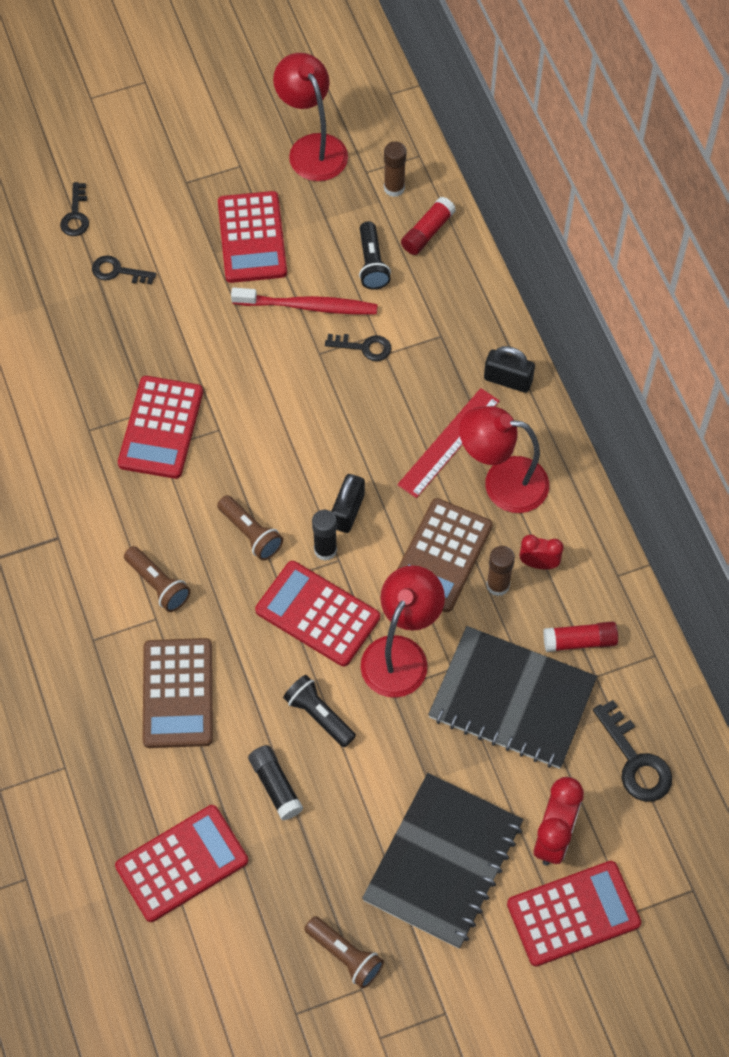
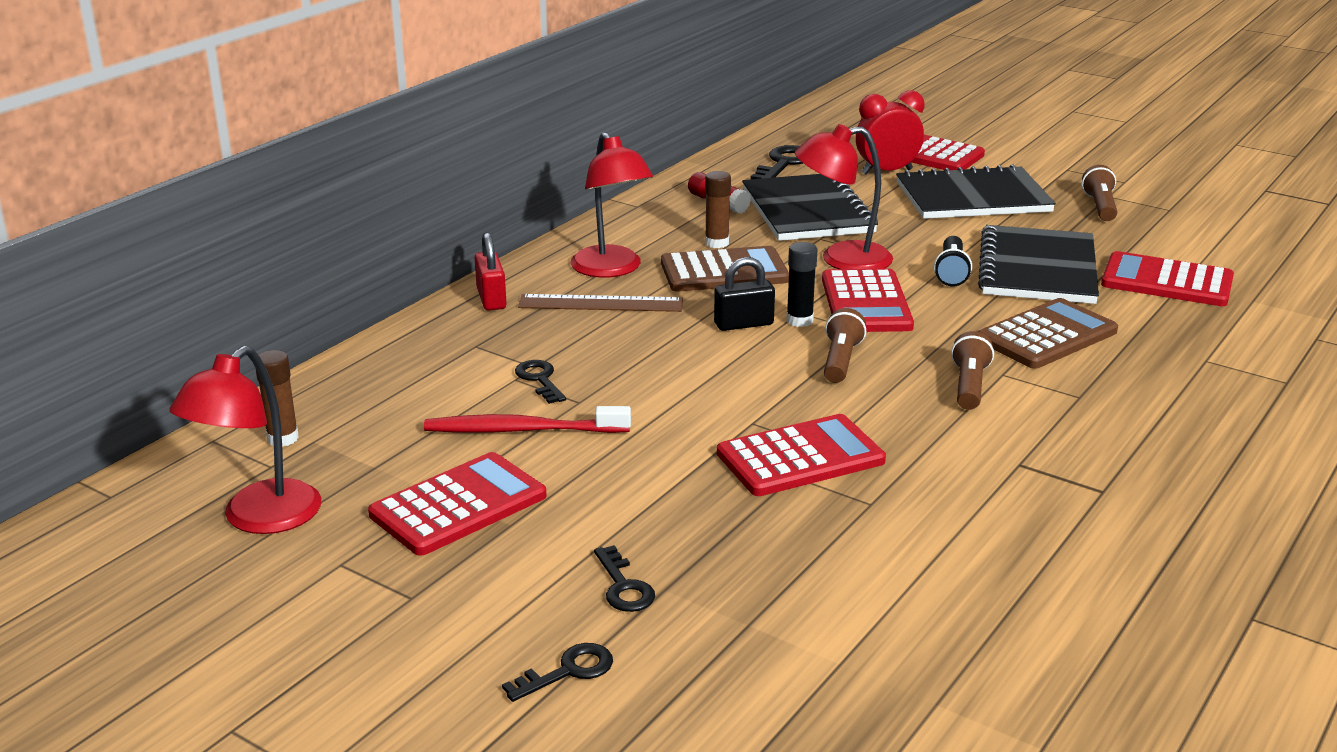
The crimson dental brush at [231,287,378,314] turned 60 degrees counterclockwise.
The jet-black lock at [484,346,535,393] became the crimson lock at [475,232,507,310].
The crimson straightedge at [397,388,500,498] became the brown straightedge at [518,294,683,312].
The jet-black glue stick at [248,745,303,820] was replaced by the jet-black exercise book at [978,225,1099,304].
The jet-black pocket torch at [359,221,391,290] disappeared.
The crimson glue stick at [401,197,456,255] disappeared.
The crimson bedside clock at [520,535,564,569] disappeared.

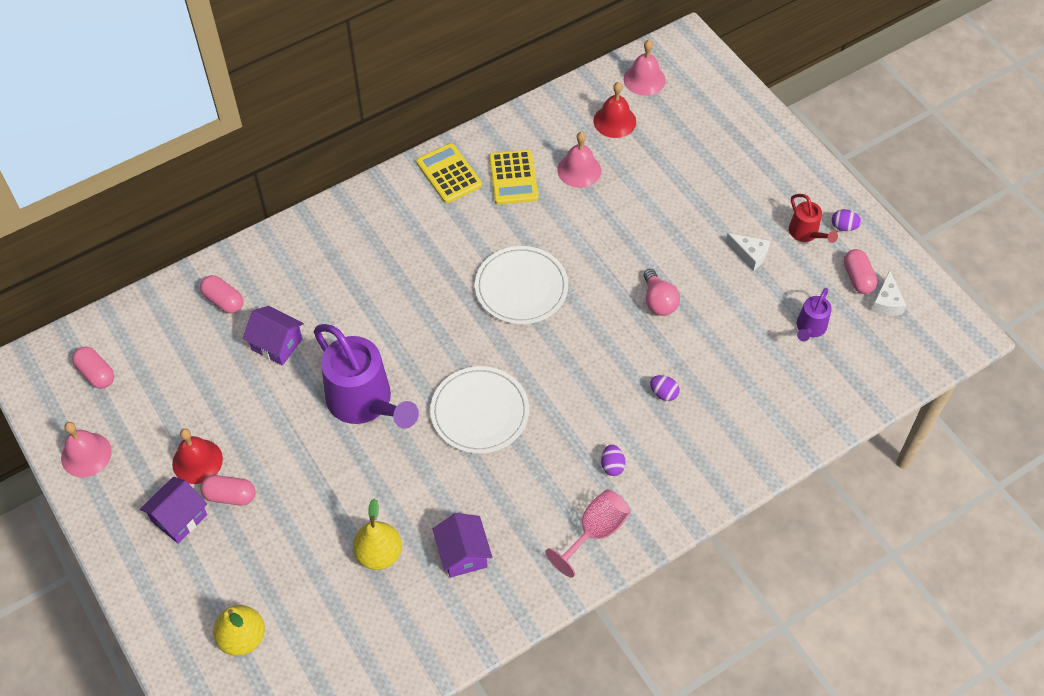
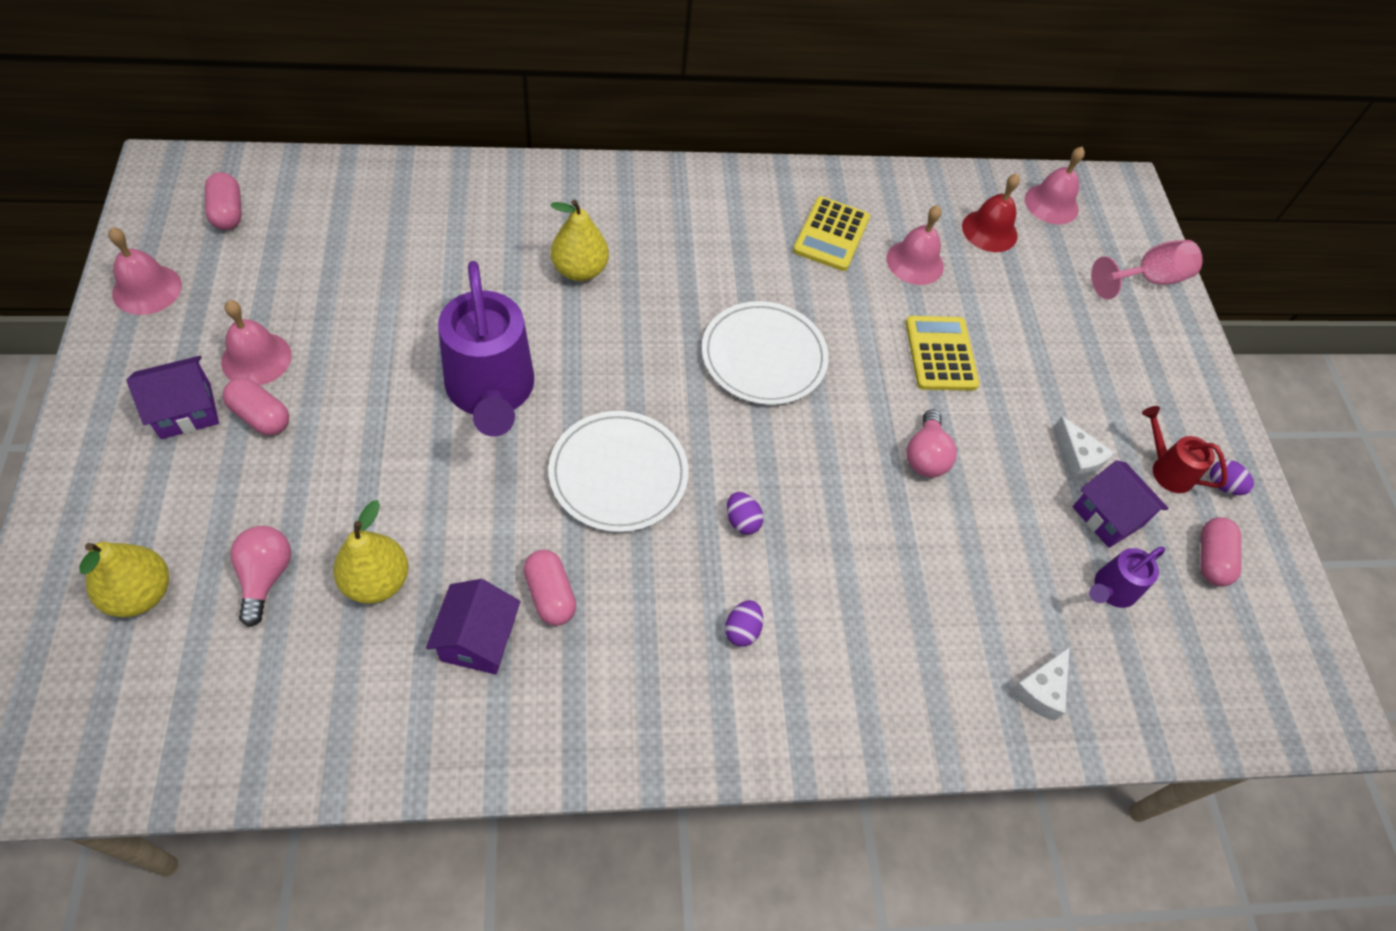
The crimson bell at [172,429,223,484] became the rose-pink bell at [221,300,292,386].
The rose-pink bulb at [230,526,291,627] appeared.
The rose-pink pill shape moved from [200,275,243,314] to [524,550,576,626].
The golden pear fruit at [550,200,609,281] appeared.
The violet egg moved from [650,375,680,401] to [727,492,763,535].
The golden pocket calculator moved from [416,143,482,203] to [906,316,979,391].
The snow-white cheese moved from [871,270,906,315] to [1010,647,1070,721].
The violet house moved from [242,306,304,366] to [1073,460,1169,548].
The rose-pink chalice moved from [545,490,631,578] to [1091,240,1203,300].
The crimson watering pot at [789,194,838,243] turned 135 degrees clockwise.

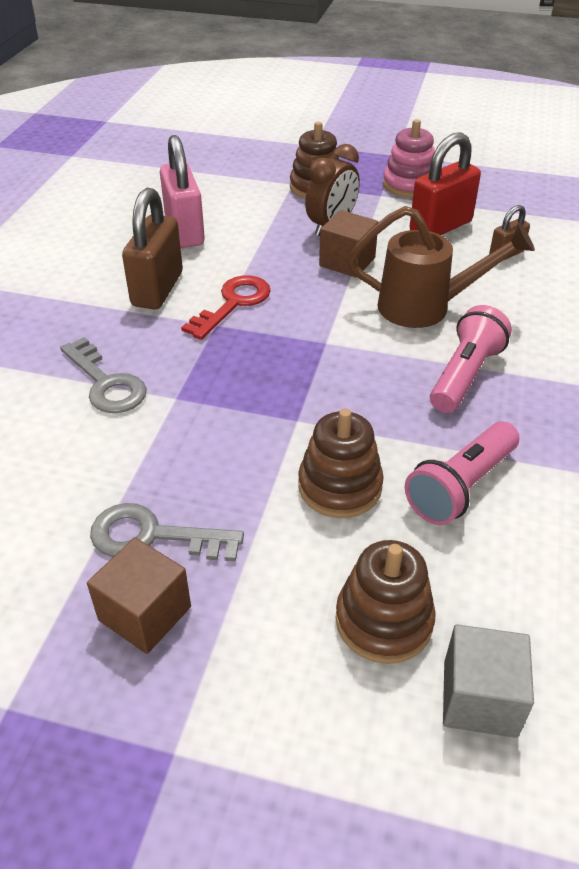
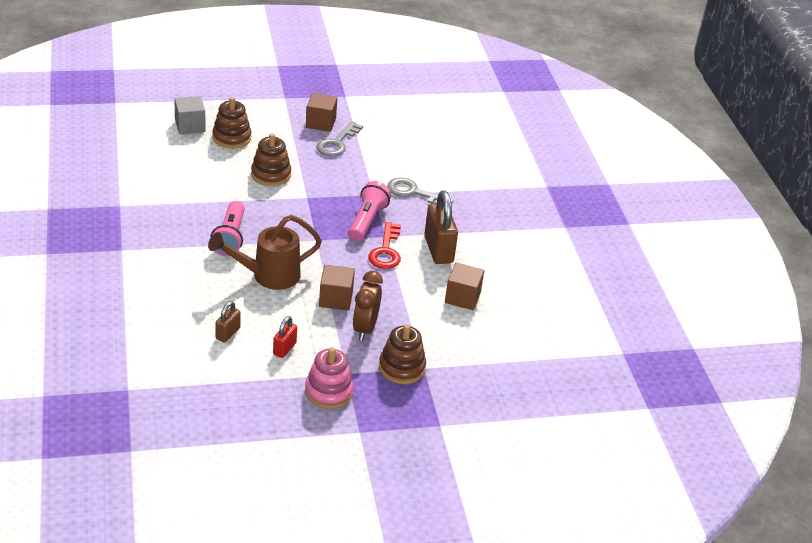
The crimson lock at [410,132,481,235] changed to 0.53 times the size.
The ash-grey latchkey at [90,503,244,562] turned 135 degrees clockwise.
The rose-pink pocket torch moved from [405,422,519,525] to [348,181,391,241].
The rose-pink lock at [160,135,205,248] was replaced by the brown block at [445,263,484,310].

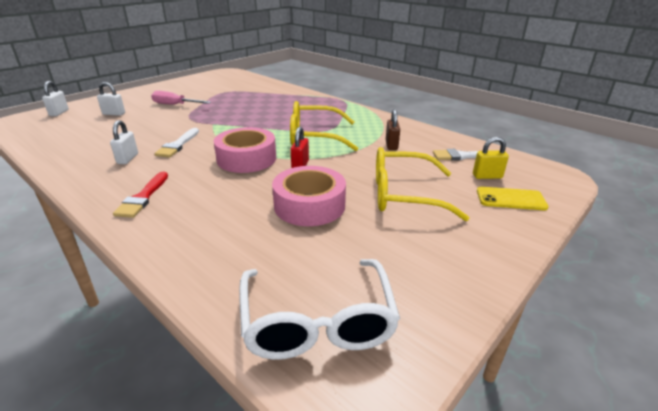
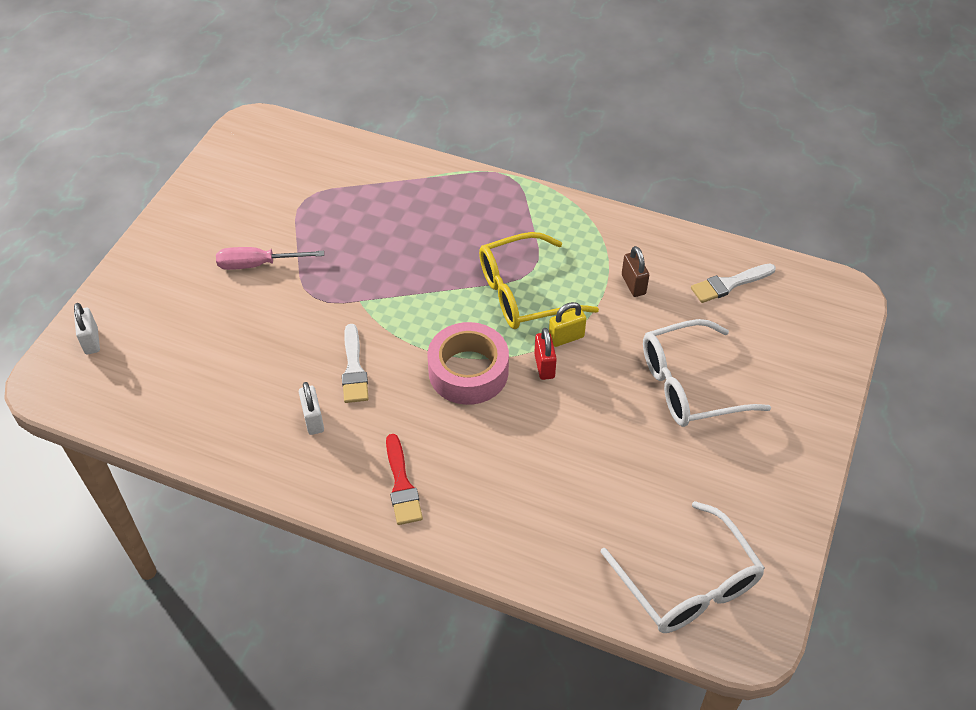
The golden lock moved from [473,137,509,179] to [549,302,586,347].
The golden eyeglasses at [376,147,469,221] became the snow-white eyeglasses at [643,319,771,427].
The snow-white lock at [97,82,125,116] disappeared.
The rose-pink roll of tape at [272,166,346,226] disappeared.
The golden mobile phone at [477,187,549,210] disappeared.

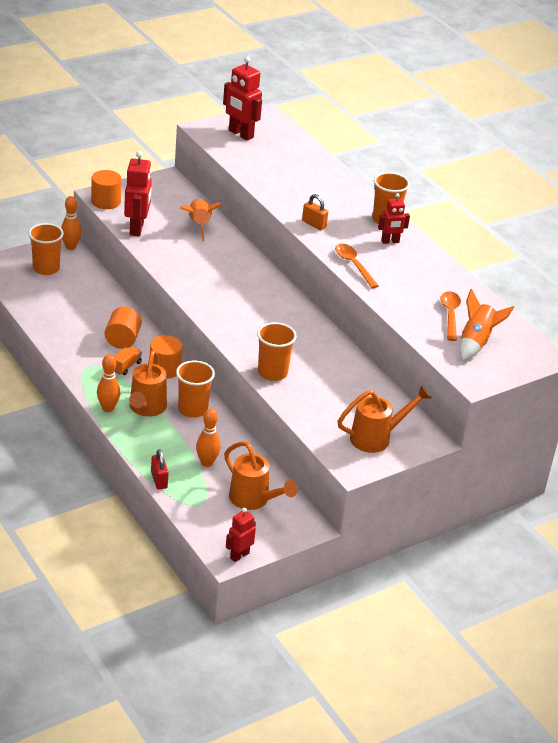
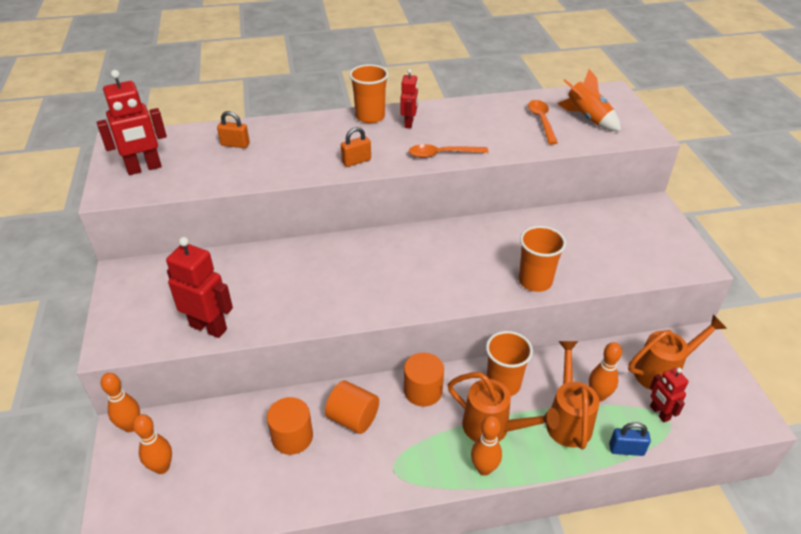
The orange-coloured beaker at [28,223,64,275] was replaced by the orange-coloured bowling pin at [133,414,172,474].
The orange-coloured lock at [217,111,250,148] appeared.
The orange-coloured cylinder shape moved from [91,170,122,209] to [267,397,313,455].
The orange-coloured spoon at [440,291,461,341] turned 60 degrees clockwise.
The orange-coloured watering pot moved from [337,385,431,453] to [546,341,600,449].
The crimson lock at [151,449,169,489] became the royal blue lock at [609,422,651,456].
The crimson robot moved from [226,508,256,562] to [650,368,688,422].
The orange-coloured truck at [114,347,142,375] disappeared.
The orange-coloured toy rocket at [180,198,222,241] disappeared.

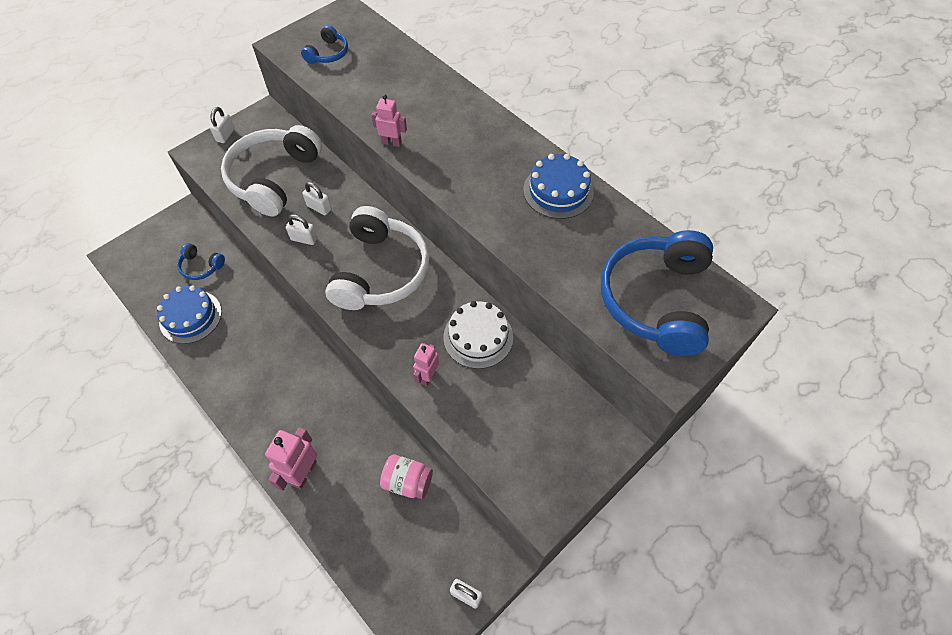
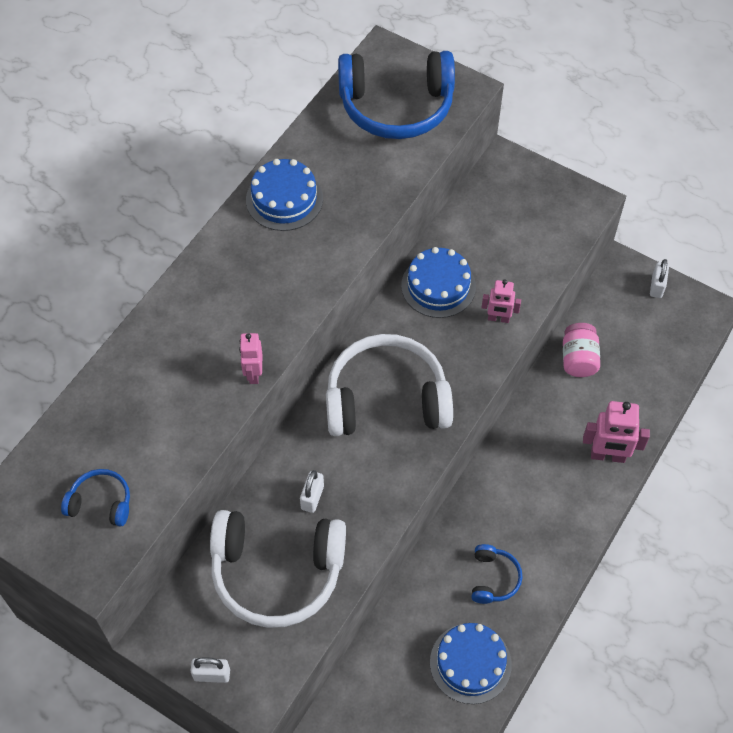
The snow-white cake at [443,301,513,369] became the royal blue cake at [401,247,476,318].
The royal blue headset moved from [177,243,225,280] to [471,544,523,604].
The snow-white lock at [286,214,317,245] disappeared.

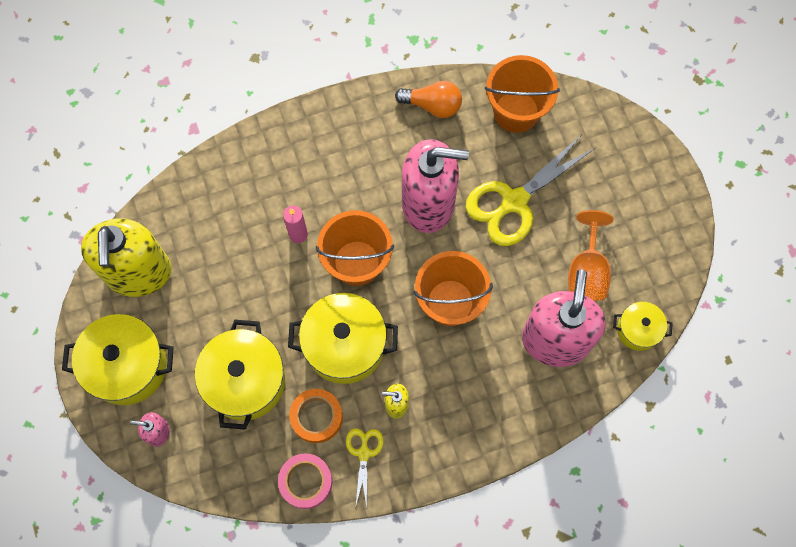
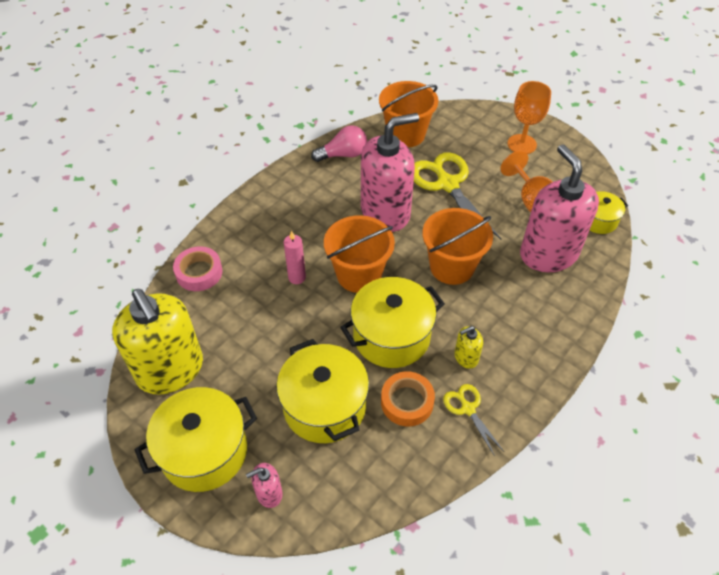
The rose-pink roll of tape moved from [278,453,332,509] to [173,246,223,291].
The orange-coloured bulb at [395,81,462,118] became the rose-pink bulb at [311,125,367,162].
The golden scissors at [466,134,595,246] turned 135 degrees clockwise.
The orange-coloured chalice at [508,81,551,154] appeared.

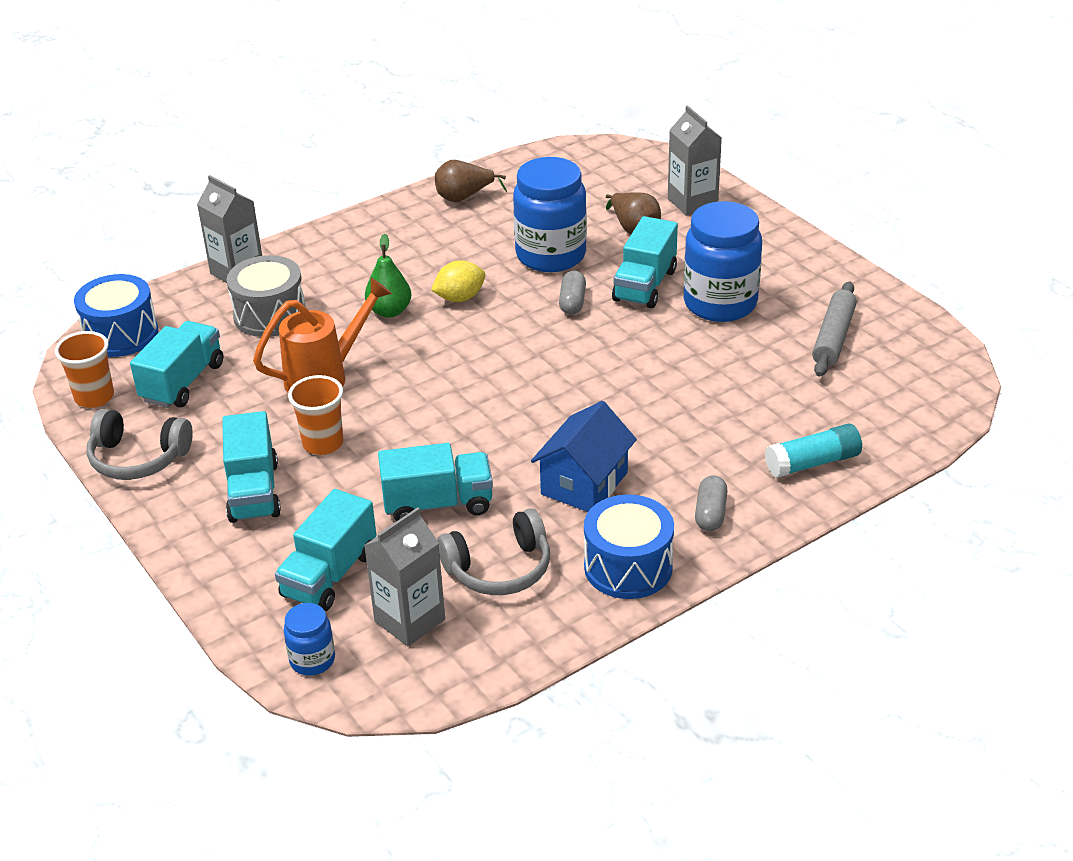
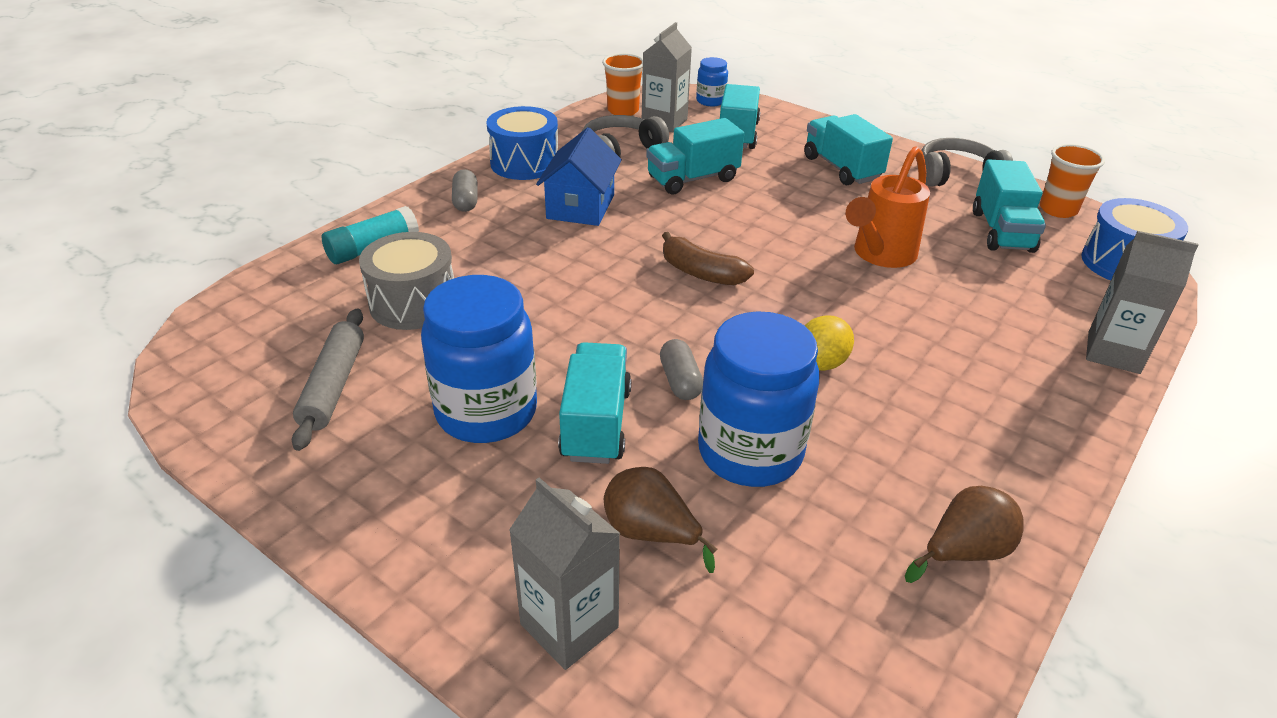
The ash-grey drum moved from [227,255,306,337] to [359,232,454,330].
The orange-coloured beaker moved from [288,375,343,455] to [602,53,643,116].
The brown banana fruit at [662,232,754,285] appeared.
The emerald pear fruit at [365,234,411,318] disappeared.

